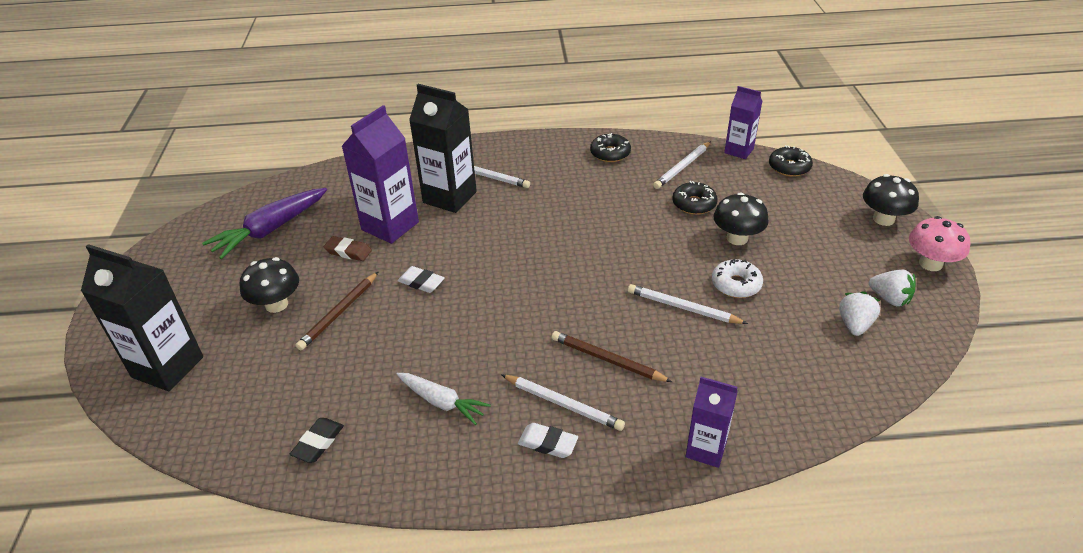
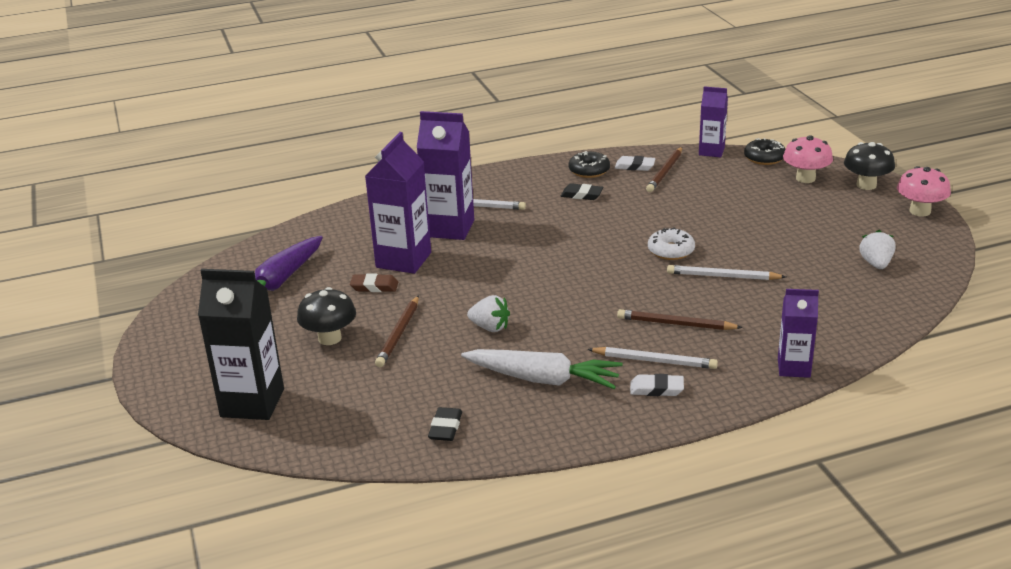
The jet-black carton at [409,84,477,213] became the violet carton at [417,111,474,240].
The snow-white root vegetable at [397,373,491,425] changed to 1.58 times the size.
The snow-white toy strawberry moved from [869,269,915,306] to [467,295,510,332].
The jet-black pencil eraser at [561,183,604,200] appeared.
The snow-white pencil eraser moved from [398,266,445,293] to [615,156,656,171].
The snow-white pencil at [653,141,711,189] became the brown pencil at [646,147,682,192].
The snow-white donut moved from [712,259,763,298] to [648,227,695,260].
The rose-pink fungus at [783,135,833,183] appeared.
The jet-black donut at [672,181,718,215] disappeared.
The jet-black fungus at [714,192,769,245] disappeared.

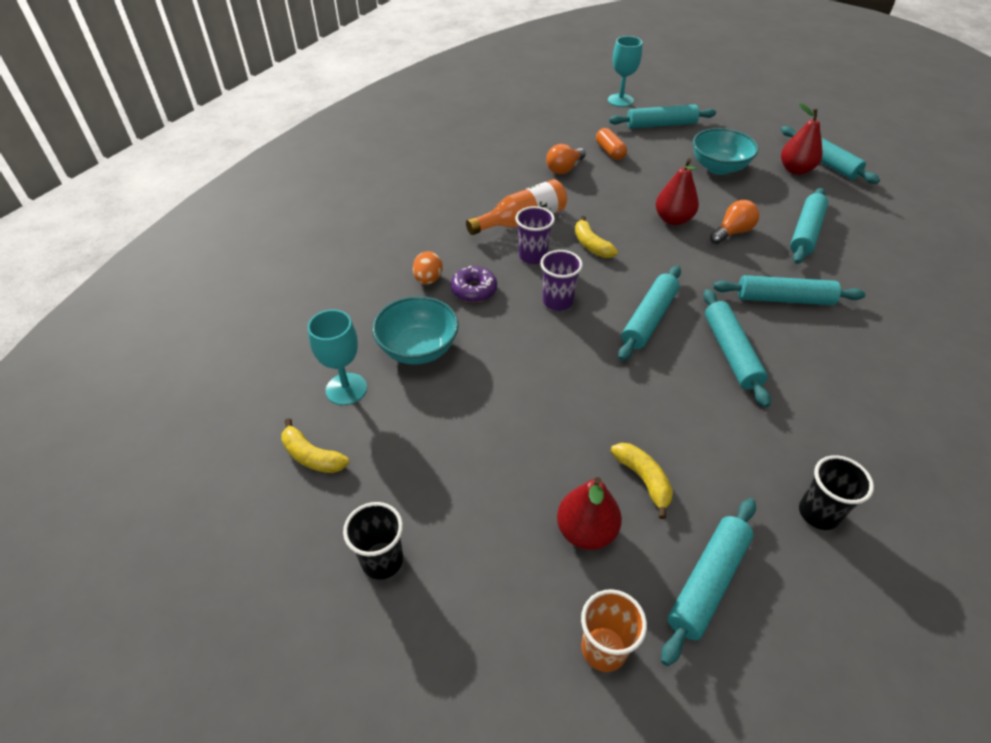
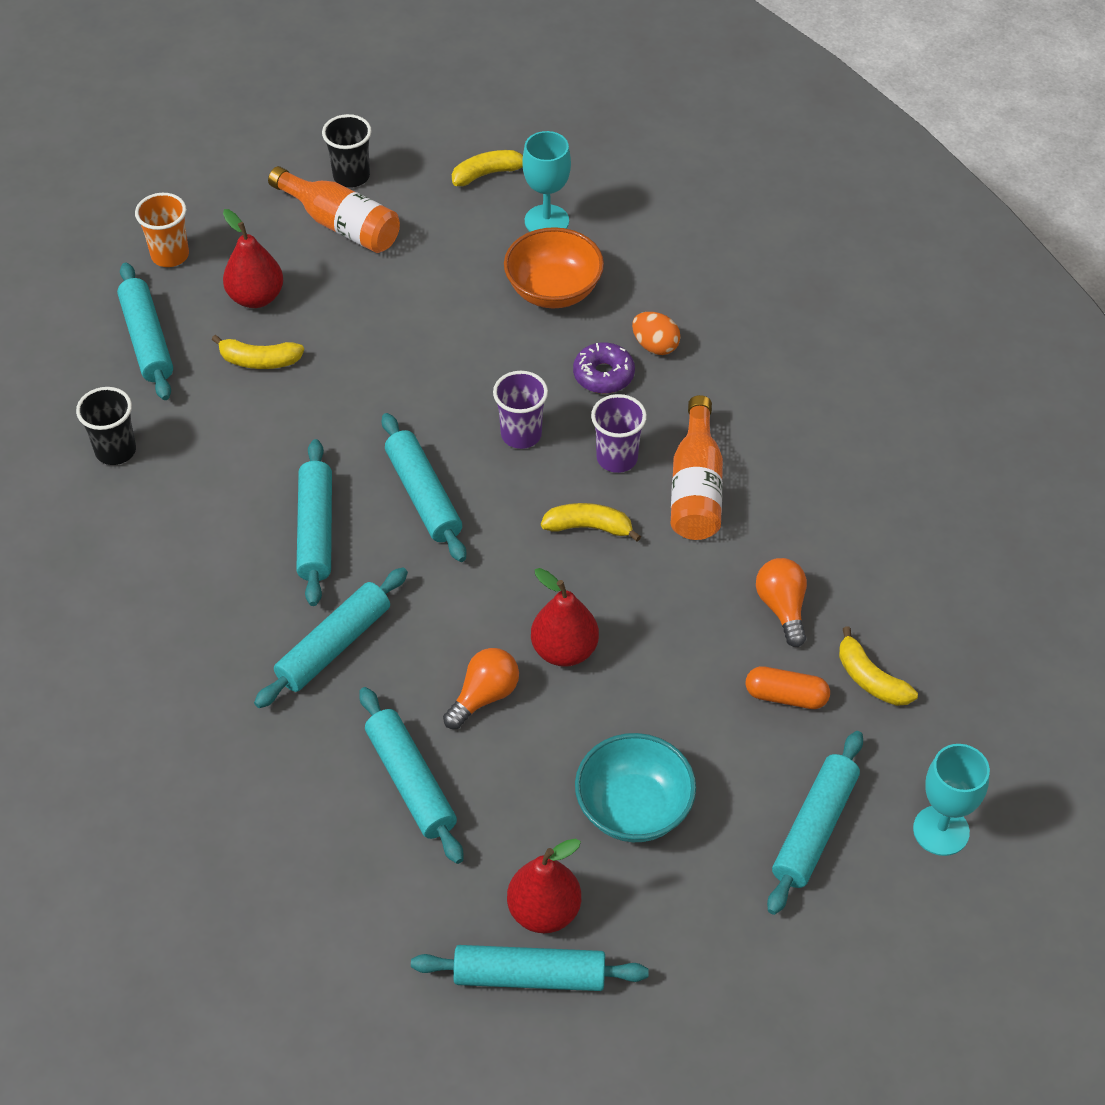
The orange-coloured drink bottle at [268,166,400,253] appeared.
The teal rolling pin at [703,289,771,407] turned 60 degrees clockwise.
The orange-coloured bulb at [710,200,759,244] turned 135 degrees counterclockwise.
The teal deep dish at [372,296,459,365] became the orange-coloured deep dish at [504,227,604,308].
The golden banana fruit at [839,627,918,706] appeared.

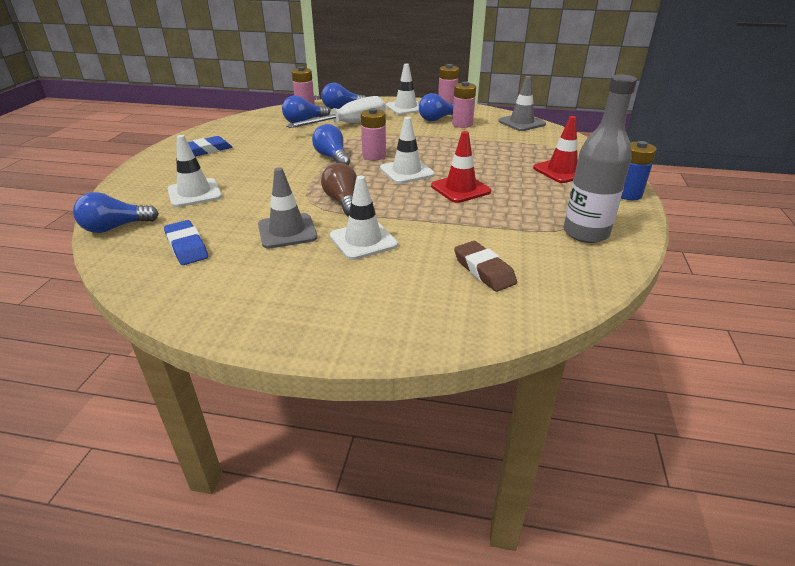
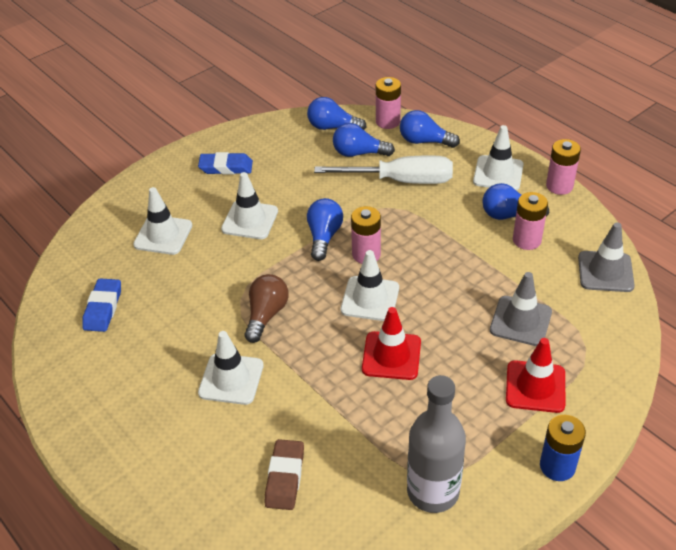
The snow-white road cone at [221,172,278,239] appeared.
The royal blue bulb moved from [73,192,159,233] to [307,97,366,130].
The ash-grey road cone moved from [258,167,318,249] to [490,272,552,346].

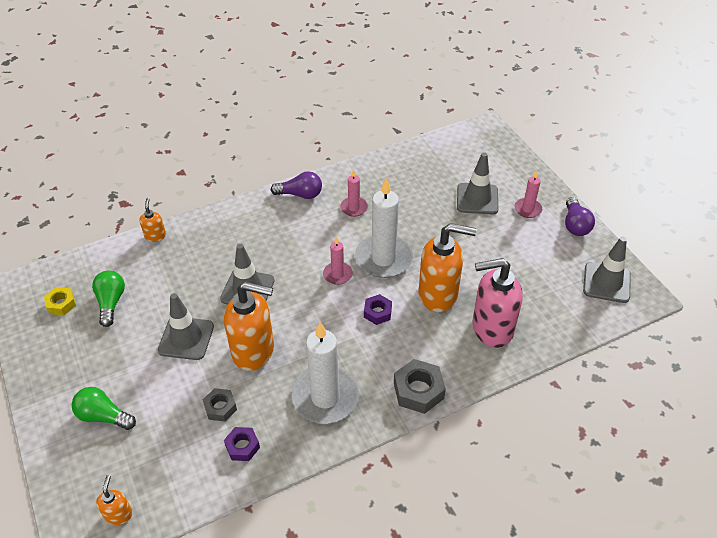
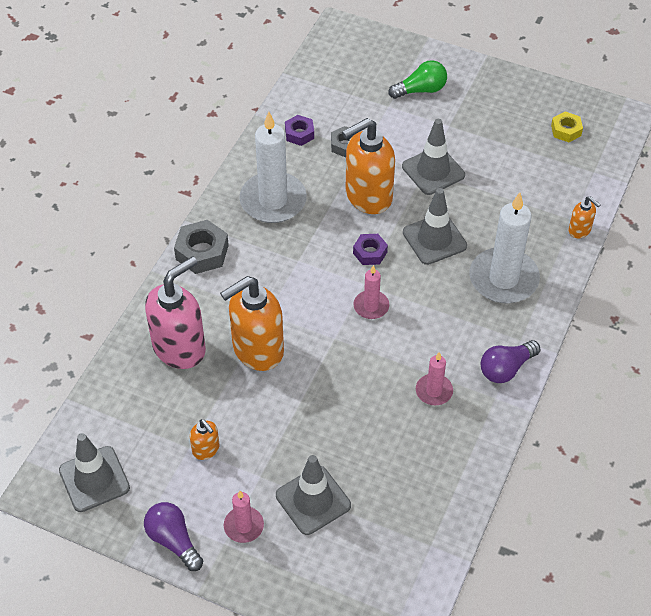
The orange-coloured soap dispenser moved from [96,475,133,525] to [190,419,219,460].
The violet hexagon nut moved from [364,294,392,325] to [353,234,388,265].
The snow-white candle moved from [355,178,413,278] to [470,192,540,303].
The emerald bulb at [92,270,125,327] disappeared.

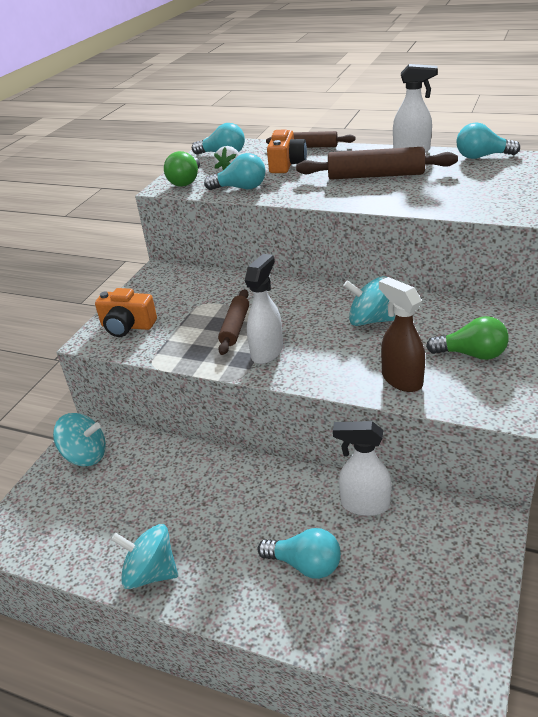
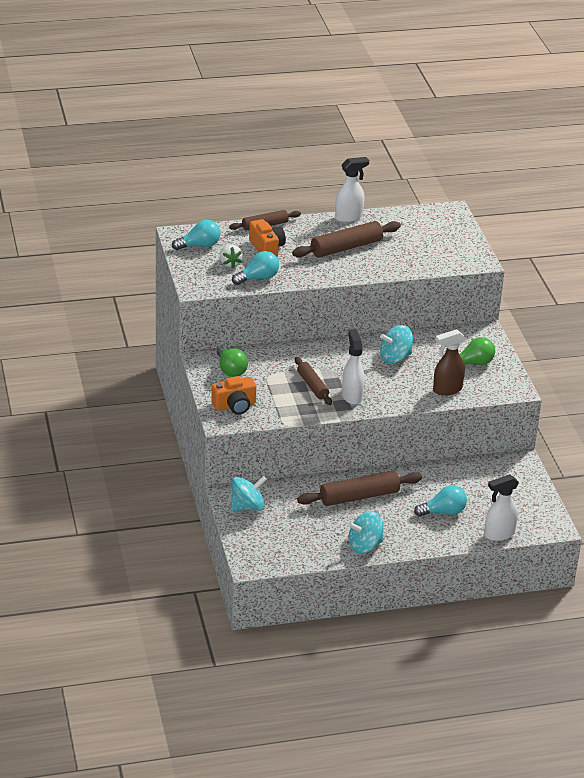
The emerald bulb moved from [164,151,200,187] to [217,346,248,377].
The brown rolling pin at [297,471,422,506] appeared.
The brown spray cleaner at [379,277,425,392] turned 45 degrees counterclockwise.
The snow-white spray cleaner moved from [333,421,391,516] to [484,474,519,541].
The teal bulb at [456,123,520,159] disappeared.

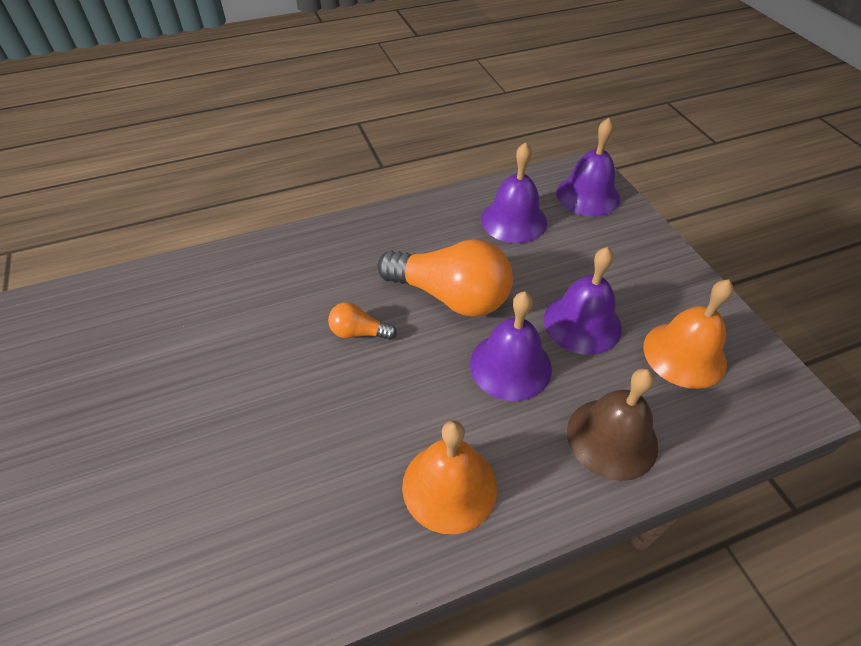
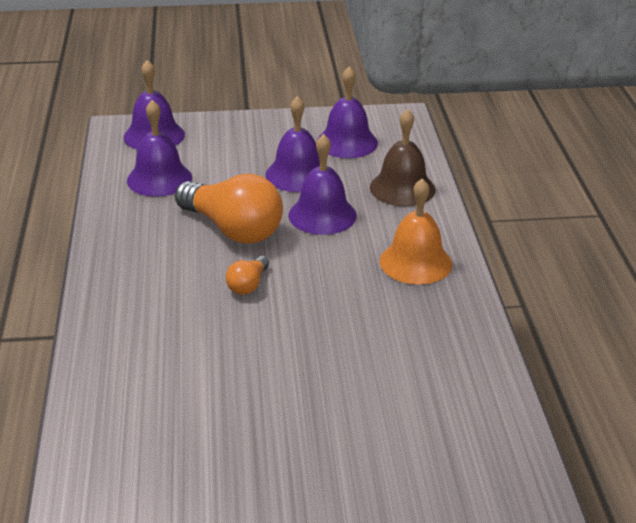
The orange-coloured bulb at [378,239,513,317] turned 90 degrees clockwise.
The orange-coloured bell at [643,279,734,389] became the violet bell at [318,66,378,158].

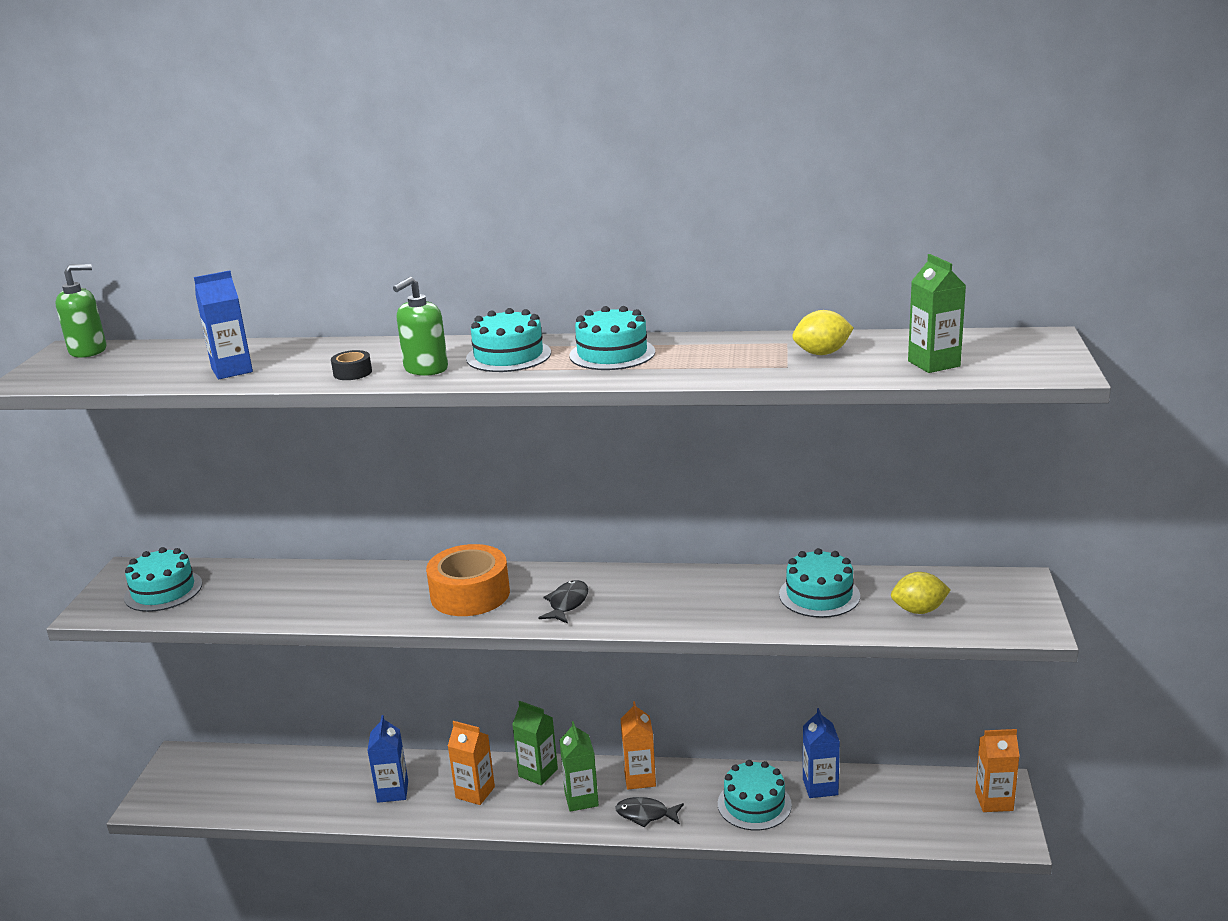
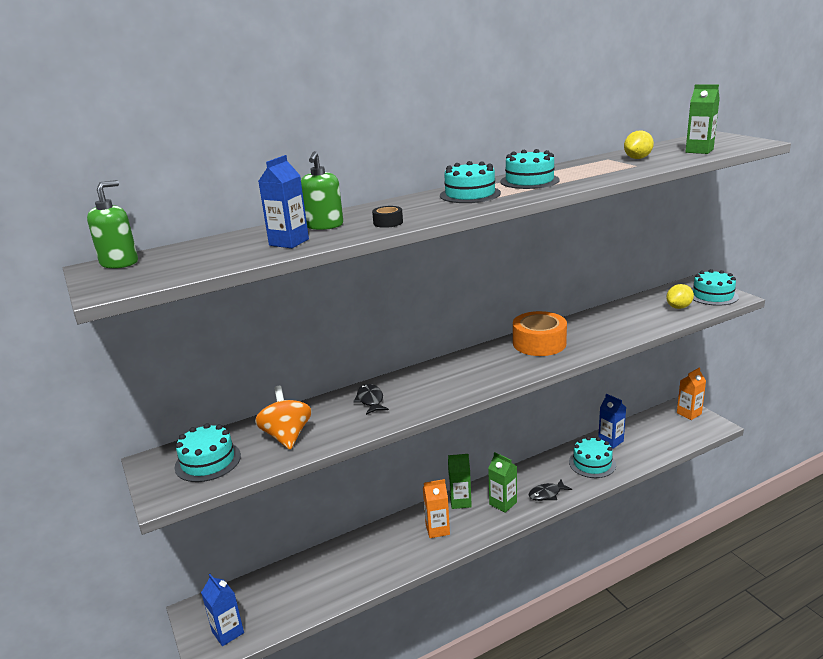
The royal blue carton moved from [367,715,408,803] to [201,574,244,646].
The orange-coloured whirligig at [255,386,312,450] appeared.
The emerald soap dispenser moved from [393,277,448,376] to [301,151,343,230].
The jet-black fish moved from [538,580,588,624] to [353,384,389,415].
The orange-coloured roll of tape moved from [426,544,510,616] to [513,311,567,356].
The teal cake moved from [779,548,860,618] to [692,269,739,306].
The orange-coloured carton at [621,701,656,790] disappeared.

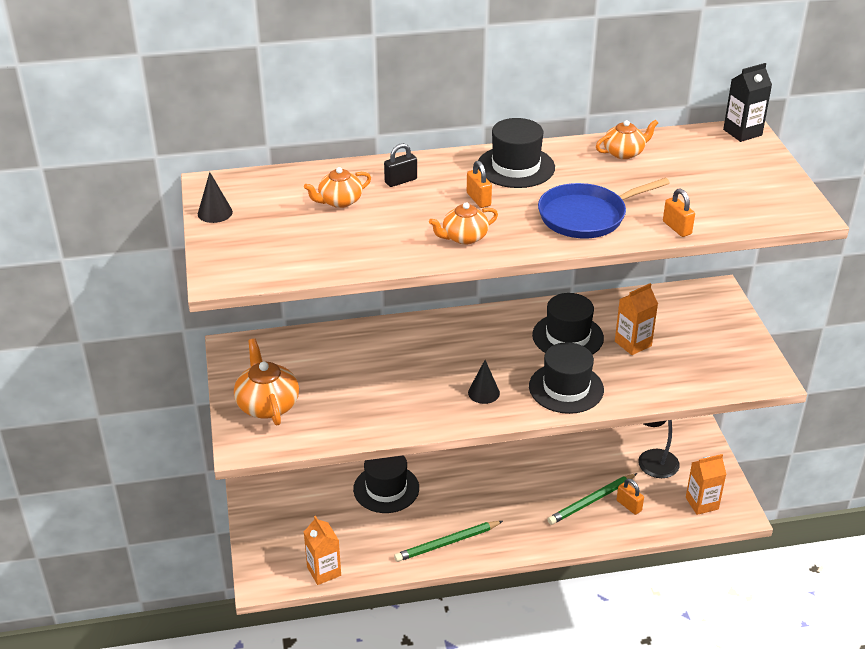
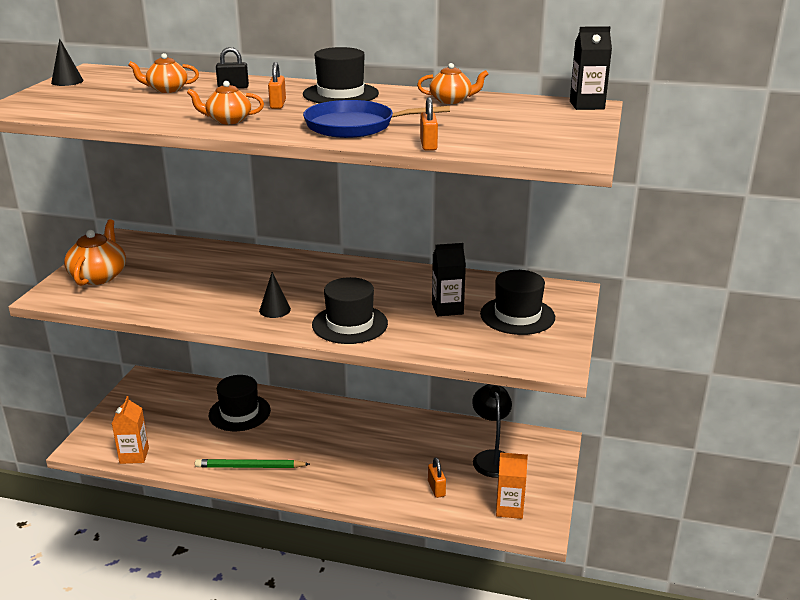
The orange-coloured carton at [615,283,658,355] became the jet-black carton at [432,243,466,316].
The jet-black top hat moved from [532,293,604,355] to [480,270,555,335].
The emerald pencil at [547,473,637,525] disappeared.

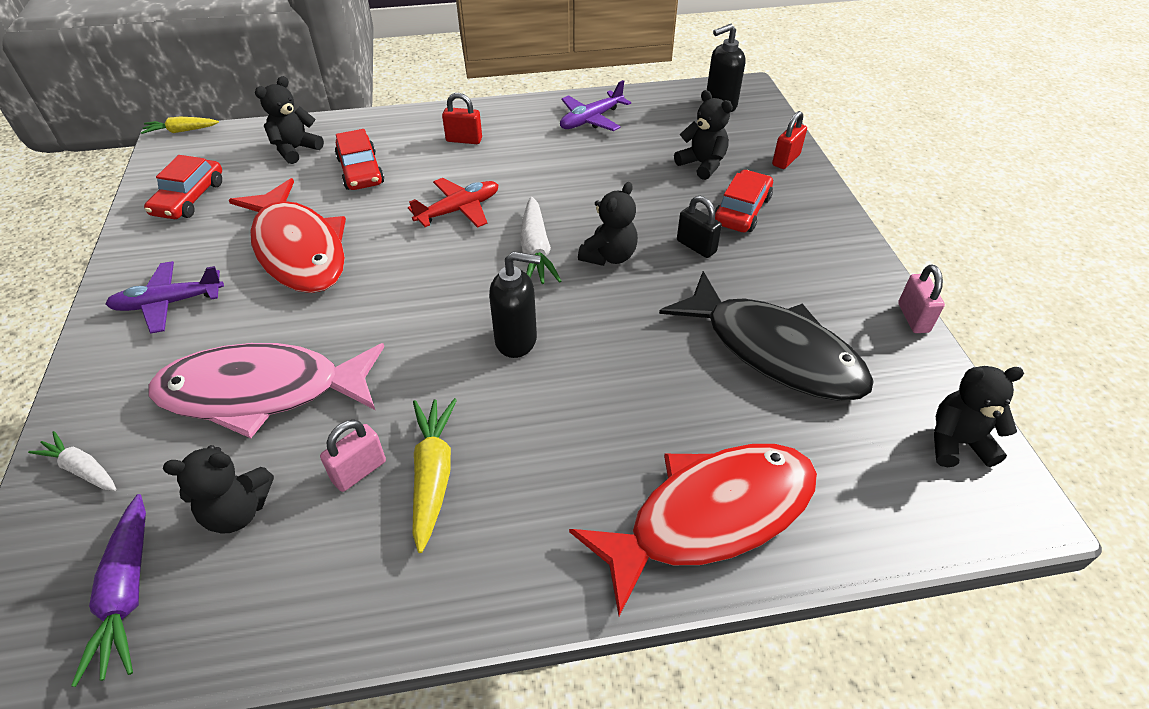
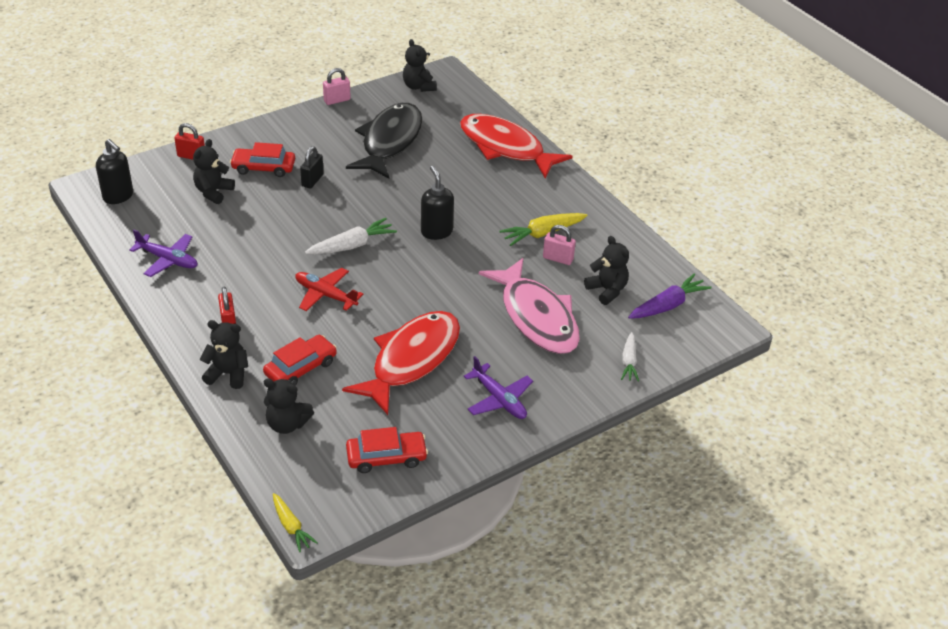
The jet-black teddy bear moved from [578,182,638,266] to [200,320,248,389].

